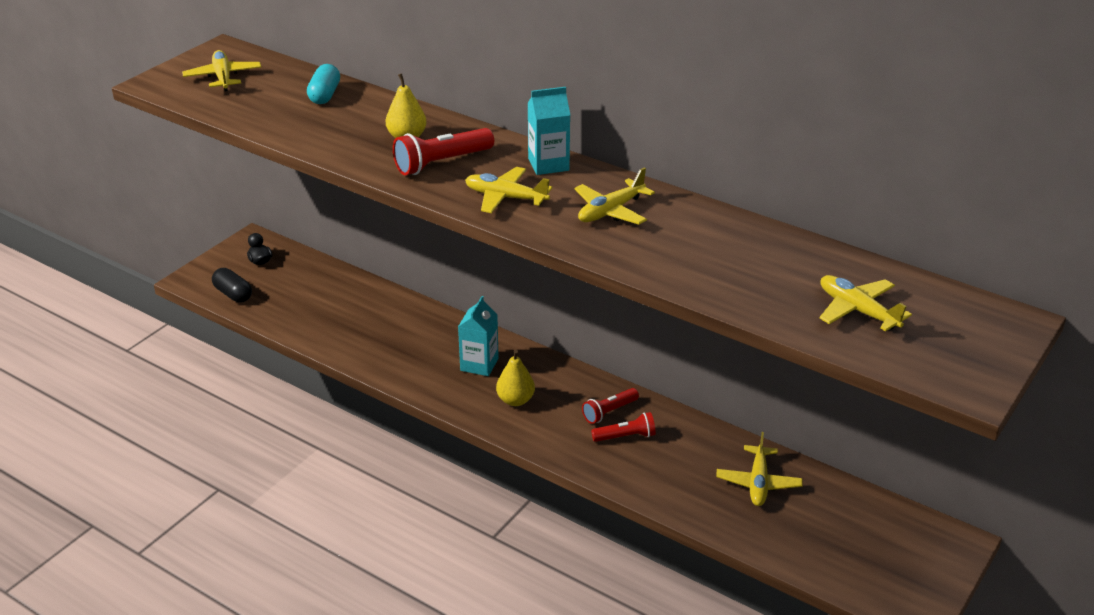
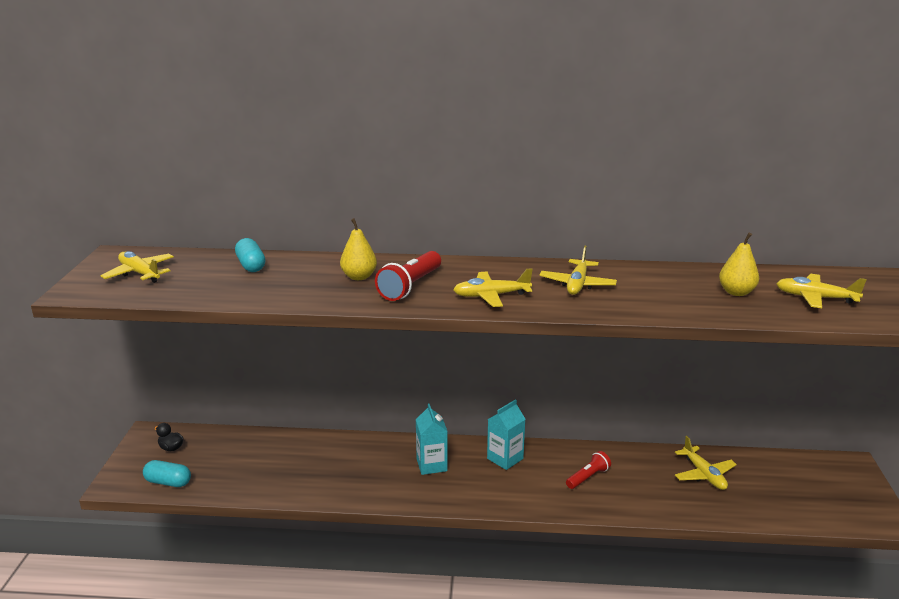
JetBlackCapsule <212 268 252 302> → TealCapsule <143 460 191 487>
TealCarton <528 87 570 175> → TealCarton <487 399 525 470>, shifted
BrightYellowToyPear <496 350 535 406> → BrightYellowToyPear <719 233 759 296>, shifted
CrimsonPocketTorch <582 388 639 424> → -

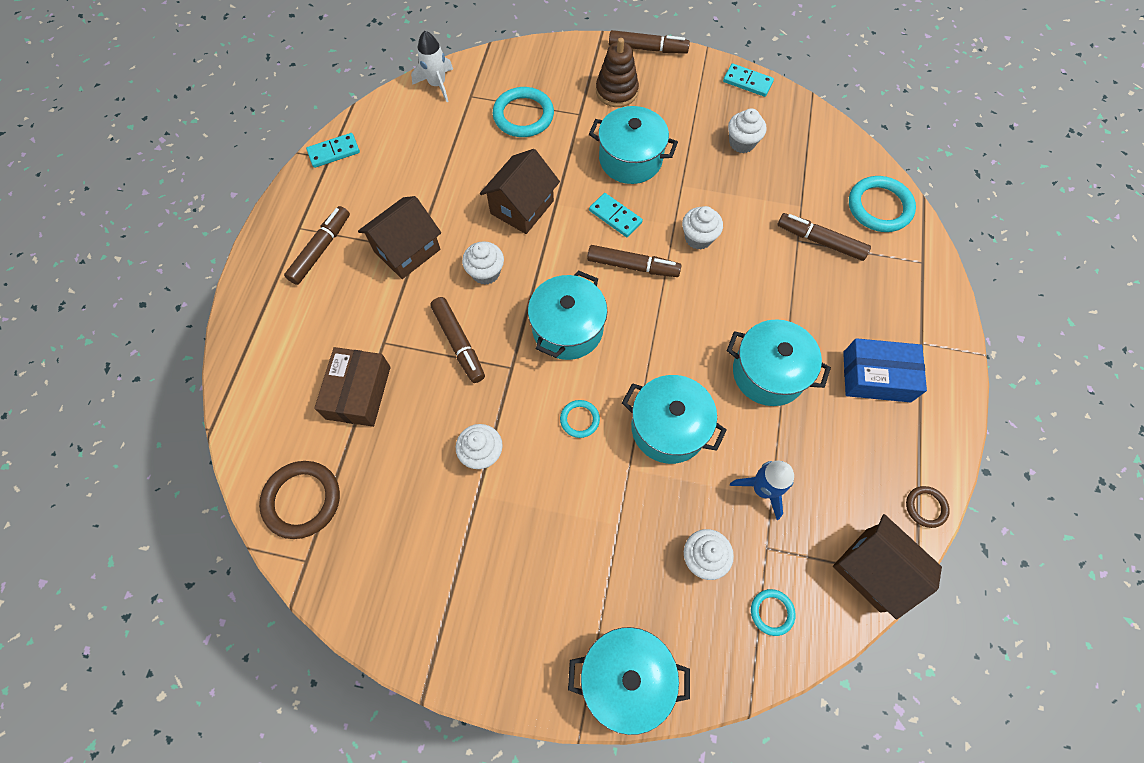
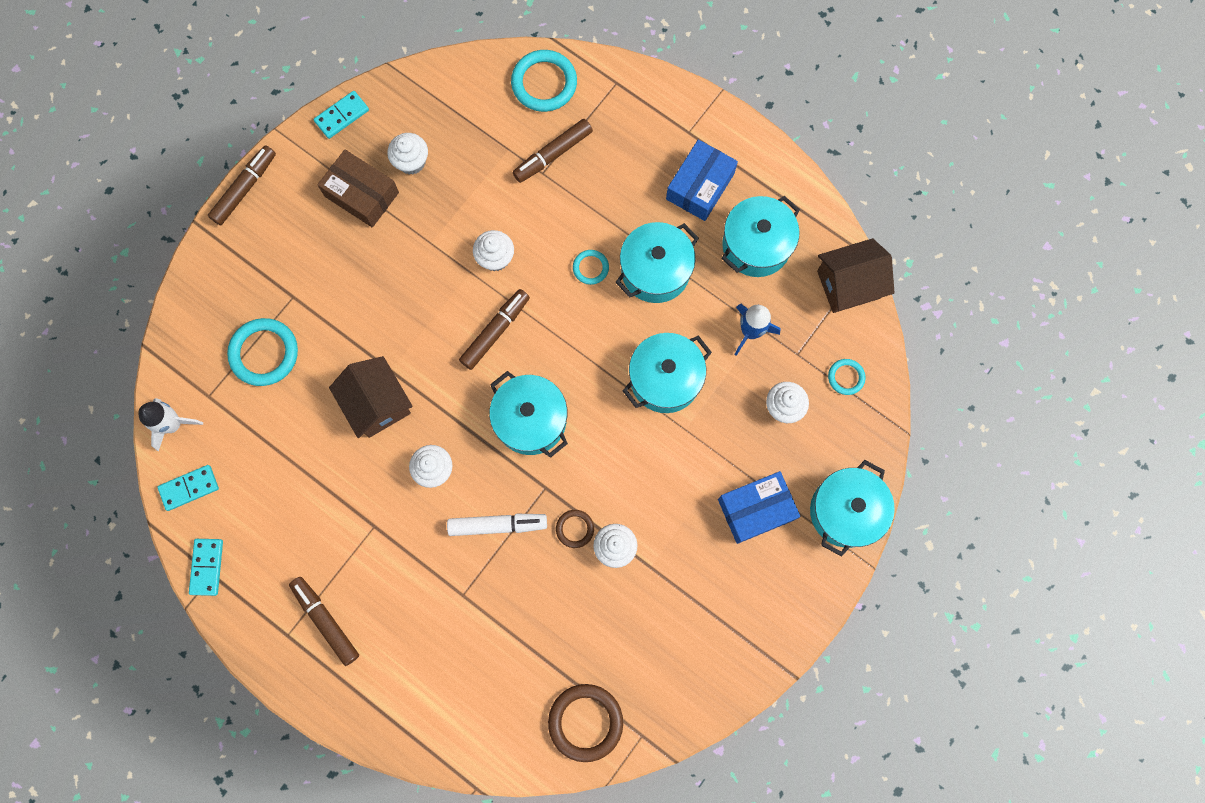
TealDomino <589 193 643 237> → TealDomino <157 465 219 511>, shifted
DarkBrownParcel <314 347 391 427> → DarkBrownParcel <317 150 399 228>, shifted
DarkBrownMarker <430 297 485 383> → WhiteMarker <447 514 547 536>
DarkBrownHoop <906 486 950 528> → DarkBrownHoop <556 510 594 548>, shifted
TealHoop <560 400 600 438> → TealHoop <573 250 609 285>, shifted
- → RoyalBlueParcel <718 471 800 544>
TealCookingPot <589 106 678 184> → TealCookingPot <721 196 800 277>, shifted
DarkBrownCottage <358 196 441 279> → -
DarkBrownStackingRings <596 38 639 107> → -

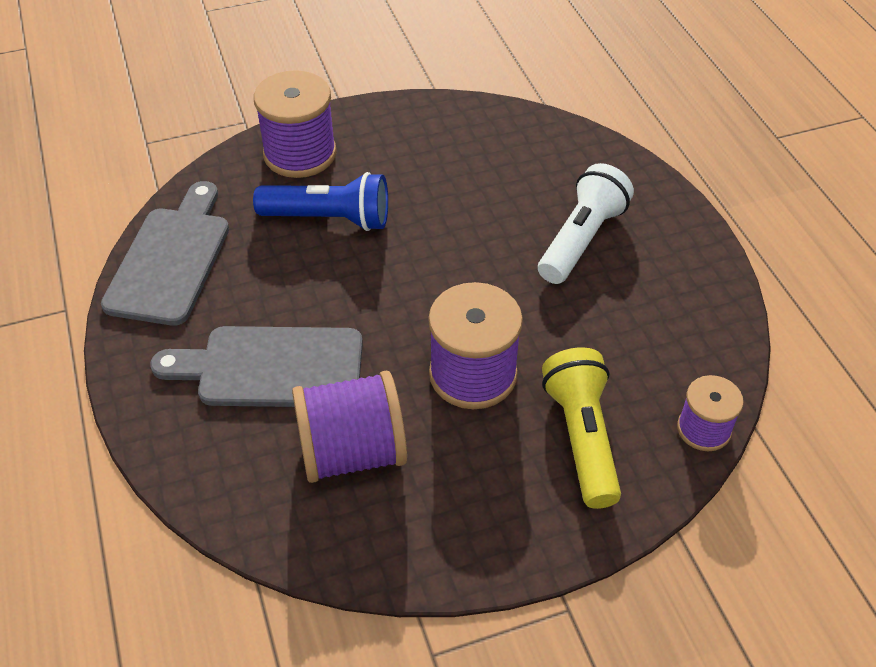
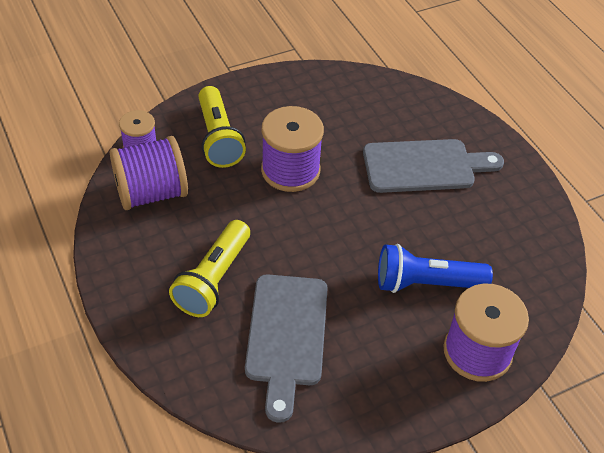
VioletSpool <292 371 407 483> → VioletSpool <110 136 188 210>, shifted
WhitePocketTorch <538 163 634 284> → BrightYellowPocketTorch <169 220 250 317>
GrayBreadBoard <101 181 229 326> → GrayBreadBoard <245 274 328 423>, shifted

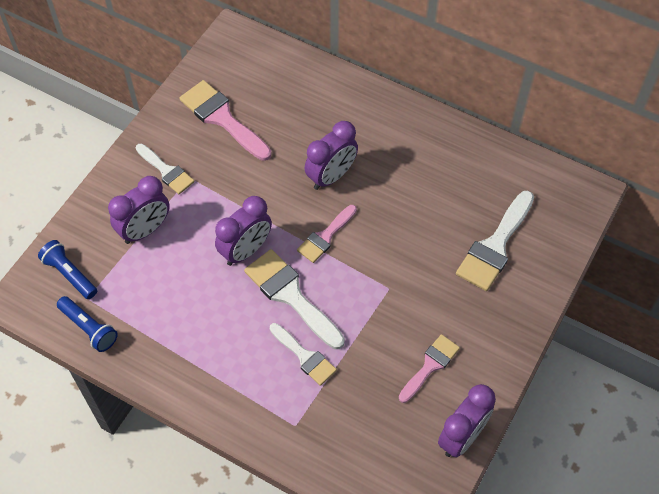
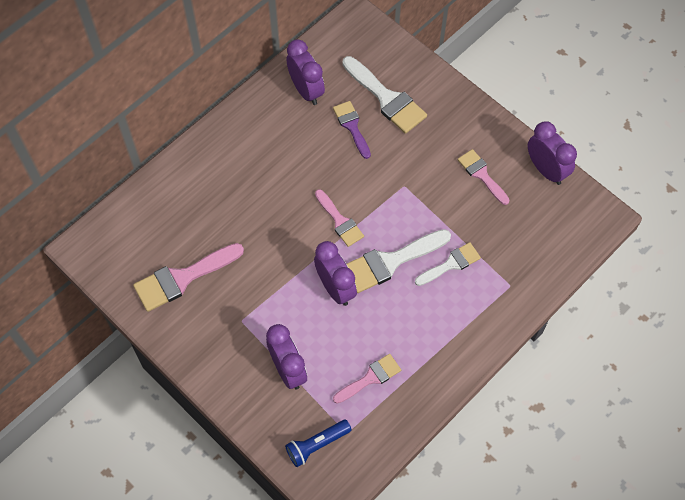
VioletClock <305 121 358 190> → VioletClock <286 40 325 105>, shifted
- → VioletPaintbrush <333 101 371 159>
- → PinkPaintbrush <333 354 401 404>
RoyalBluePocketTorch <57 296 118 352> → -
WhitePaintbrush <136 144 195 194> → -

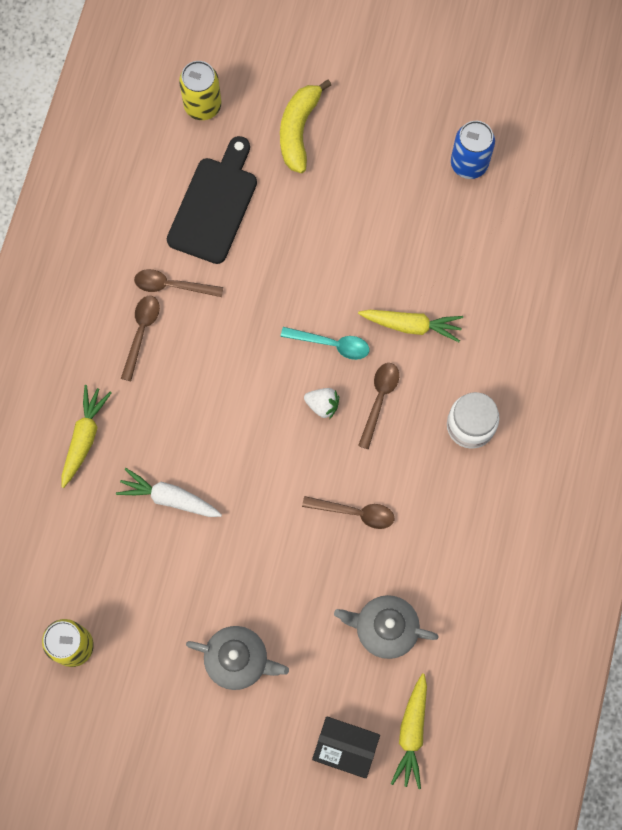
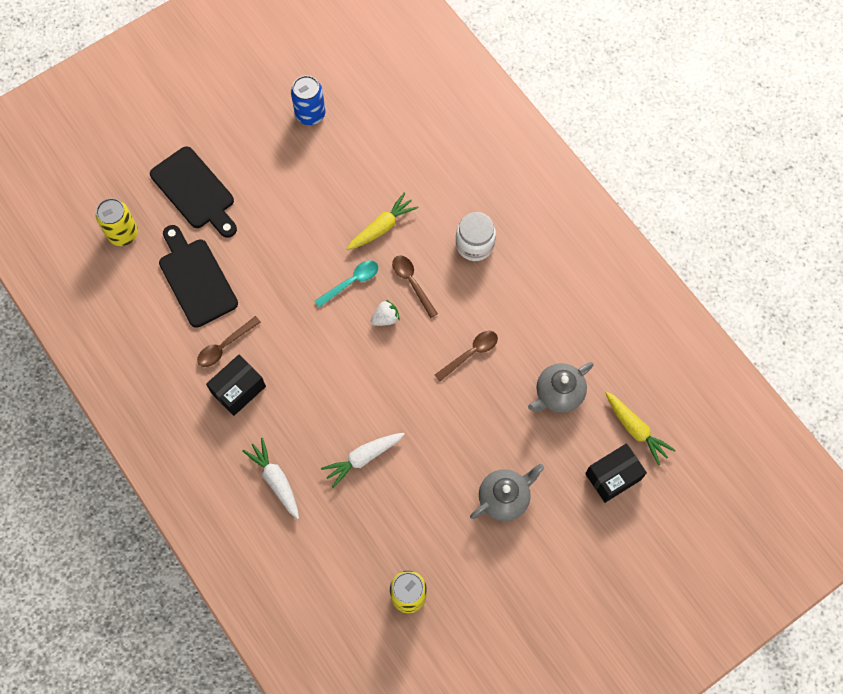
BrightYellowToyBanana <280 80 331 173> → JetBlackBreadBoard <150 146 237 238>
DarkBrownTeaspoon <121 296 160 381> → JetBlackParcel <206 355 266 416>
BrightYellowCarrot <62 385 111 488> → WhiteCarrot <242 438 299 519>

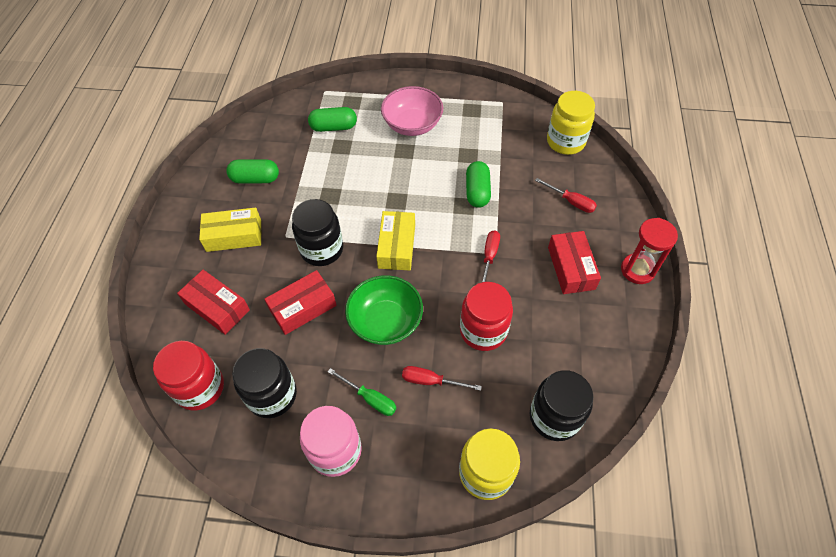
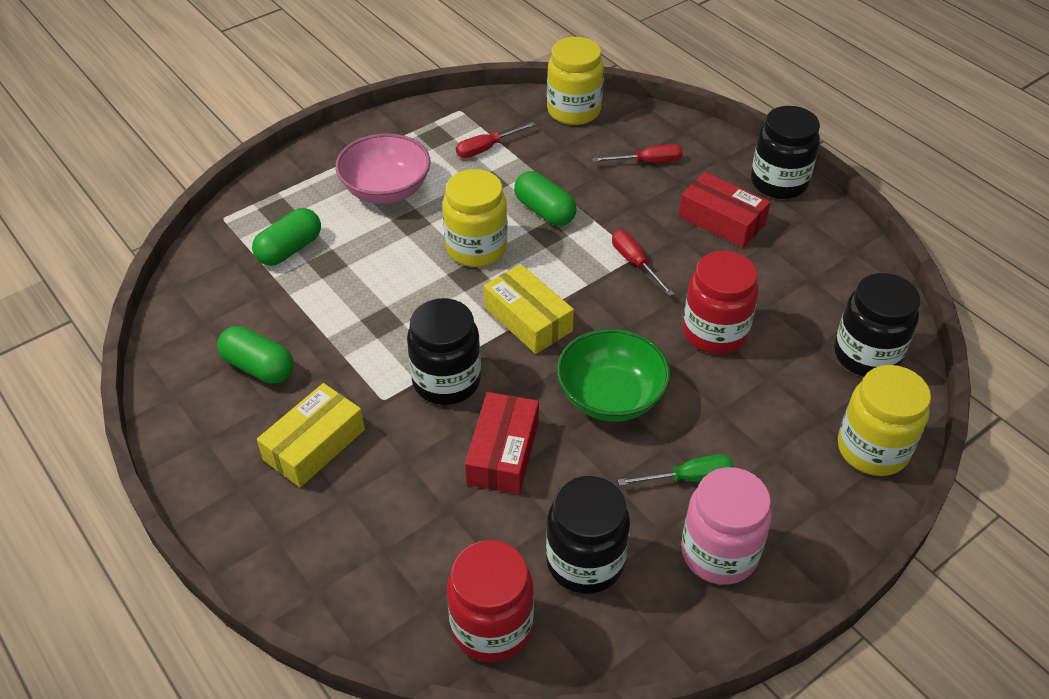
LeafGreenCapsule <226 159 279 183> → LeafGreenCapsule <217 326 294 384>, 75 degrees clockwise
- → BrightYellowJar <443 169 508 267>
CrimsonHandScrewdriver <402 366 482 391> → CrimsonHandScrewdriver <456 122 536 158>, shifted
CrimsonSandglass <621 218 678 284> → JetBlackJar <751 106 820 199>
CrimsonParcel <177 270 250 335> → -

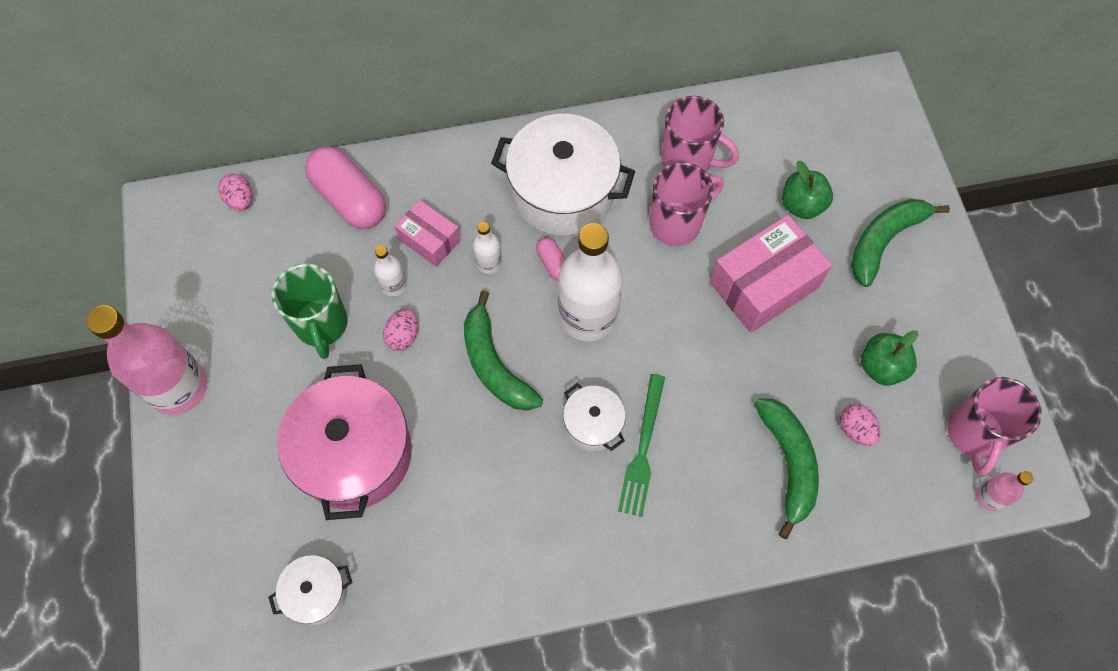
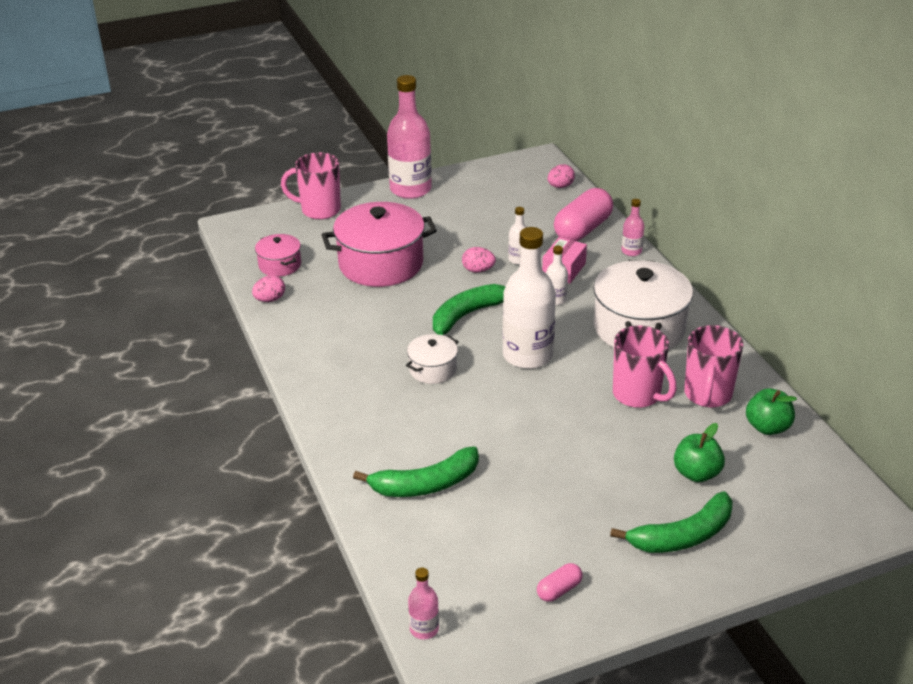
PinkToyEgg <840 404 880 446> → PinkToyEgg <252 275 285 302>, shifted
WhiteCookingPot <268 555 353 625> → PinkCookingPot <255 234 301 277>
PinkCoffeeMug <948 377 1042 475> → PinkCoffeeMug <281 152 341 220>, shifted
PinkCapsule <536 237 566 281> → PinkCapsule <537 563 583 602>, shifted
LeafGreenToyBanana <851 199 950 287> → LeafGreenToyBanana <610 491 733 553>, 120 degrees clockwise
- → PinkBottle <622 199 644 256>
LeafGreenToyApple <861 330 918 386> → LeafGreenToyApple <746 388 797 435>, shifted
LeafGreenCoffeeMug <272 264 348 359> → -
LeafGreenDinnerFork <618 374 665 517> → -
PinkParcel <710 215 832 332> → -

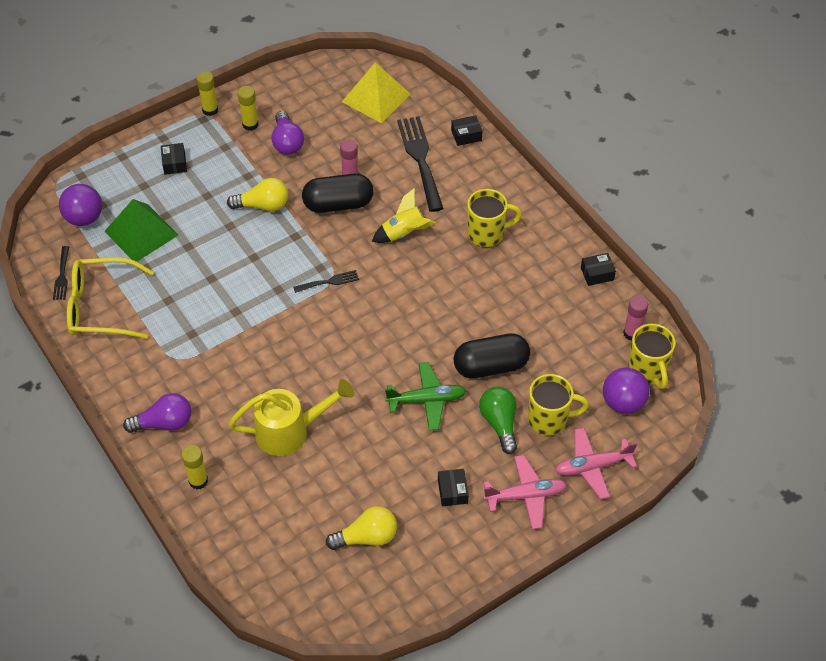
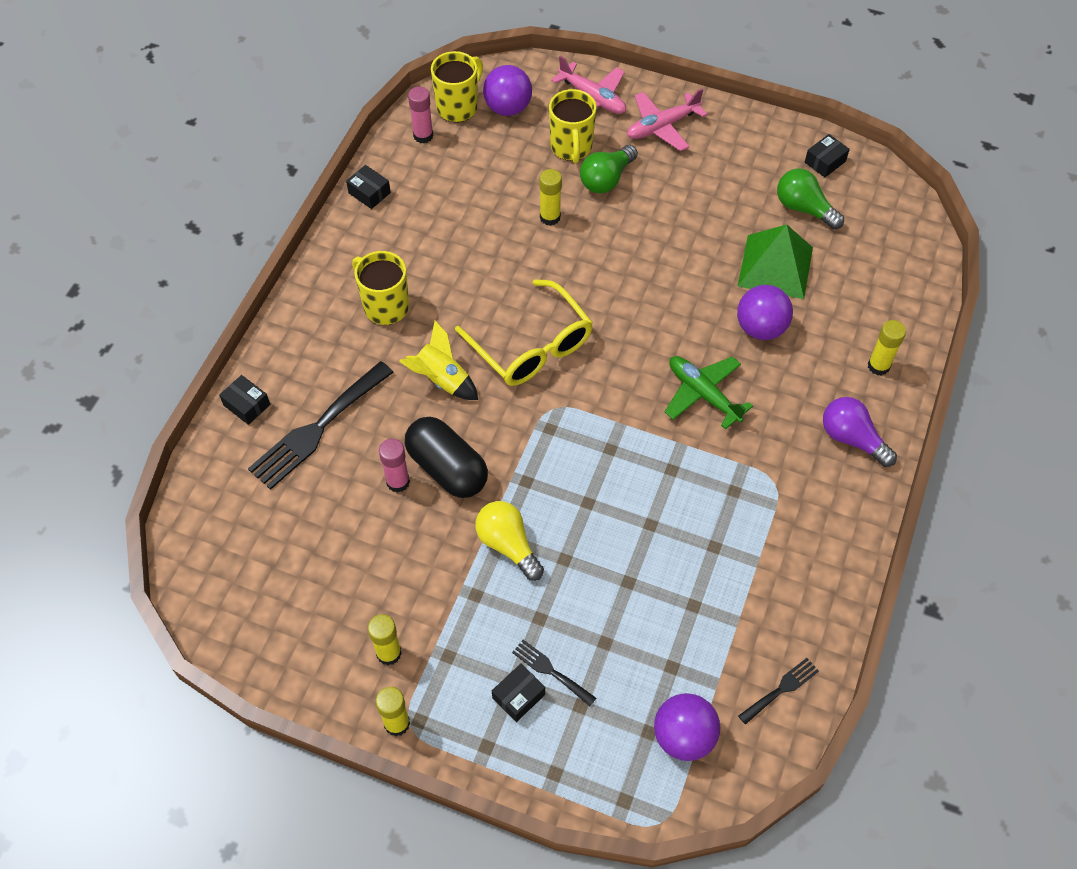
BrightYellowEyeglasses <67 257 154 339> → BrightYellowEyeglasses <455 279 593 386>, shifted
JetBlackDinnerFork <293 270 359 293> → JetBlackDinnerFork <512 640 596 706>, shifted
JetBlackCapsule <454 333 530 379> → BrightYellowStickOfGlue <539 169 562 226>
BrightYellowCoffeeMug <528 374 589 436> → BrightYellowCoffeeMug <549 89 596 163>, 150 degrees counterclockwise
PinkToyPlane <483 455 567 529> → PinkToyPlane <627 89 707 151>, 75 degrees counterclockwise
LeafGreenToyPlane <385 362 466 430> → LeafGreenToyPlane <665 356 753 430>, shifted
BrightYellowSprinklingCan <228 379 354 456> → VioletPlayBall <737 285 793 340>
LeafGreenSolidPyramid <104 199 178 262> → LeafGreenSolidPyramid <738 224 813 299>, shifted
BrightYellowLightBulb <326 506 397 550> → LeafGreenLightBulb <777 168 844 229>
JetBlackParcel <438 469 469 506> → JetBlackParcel <805 134 850 177>, shifted
VioletLightBulb <272 111 304 155> → -
BrightYellowSolidPyramid <342 62 410 123> → -

